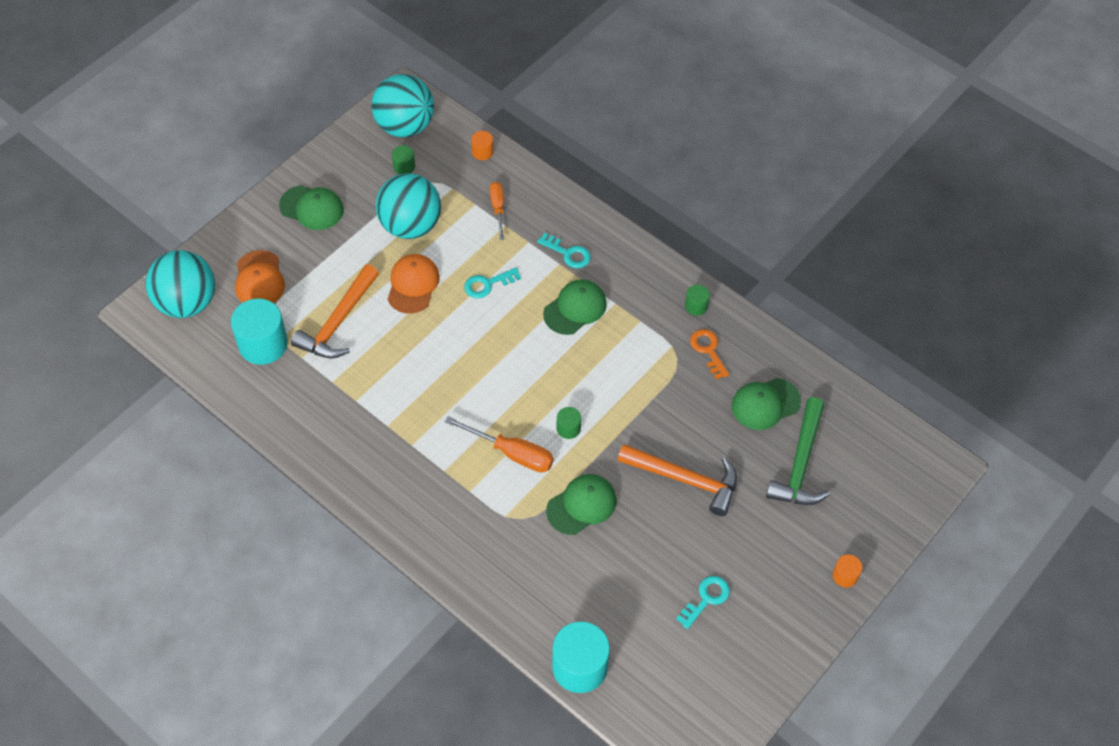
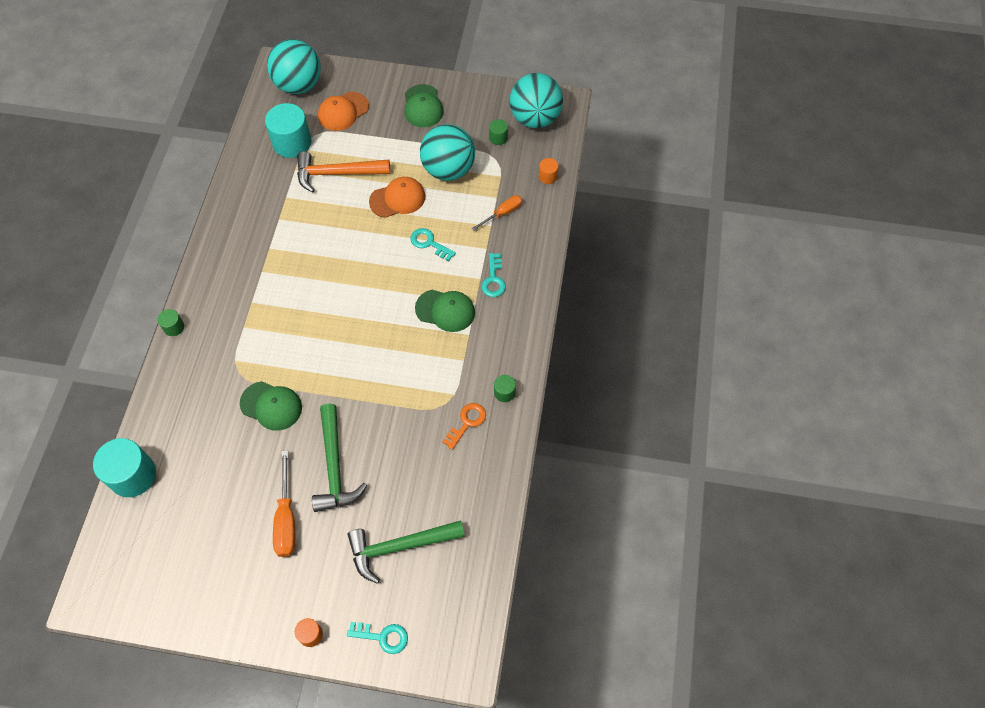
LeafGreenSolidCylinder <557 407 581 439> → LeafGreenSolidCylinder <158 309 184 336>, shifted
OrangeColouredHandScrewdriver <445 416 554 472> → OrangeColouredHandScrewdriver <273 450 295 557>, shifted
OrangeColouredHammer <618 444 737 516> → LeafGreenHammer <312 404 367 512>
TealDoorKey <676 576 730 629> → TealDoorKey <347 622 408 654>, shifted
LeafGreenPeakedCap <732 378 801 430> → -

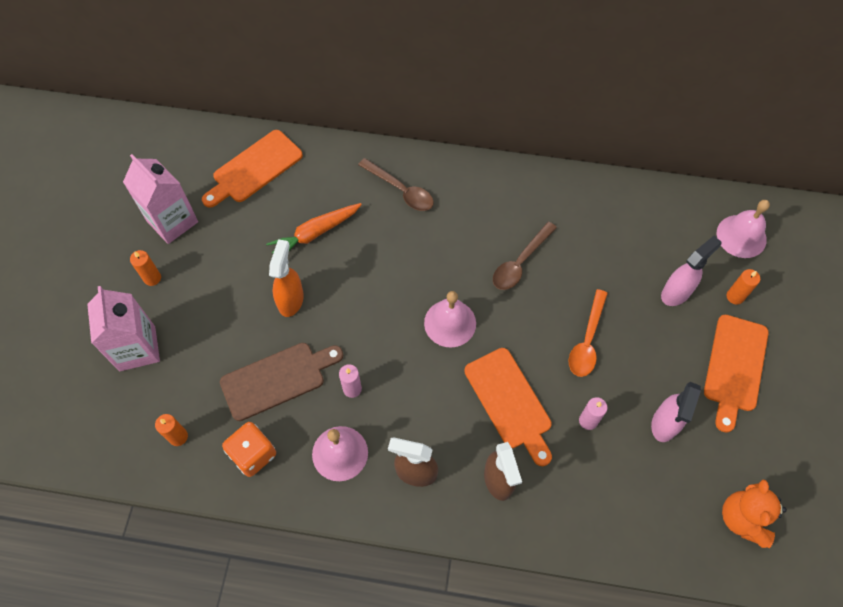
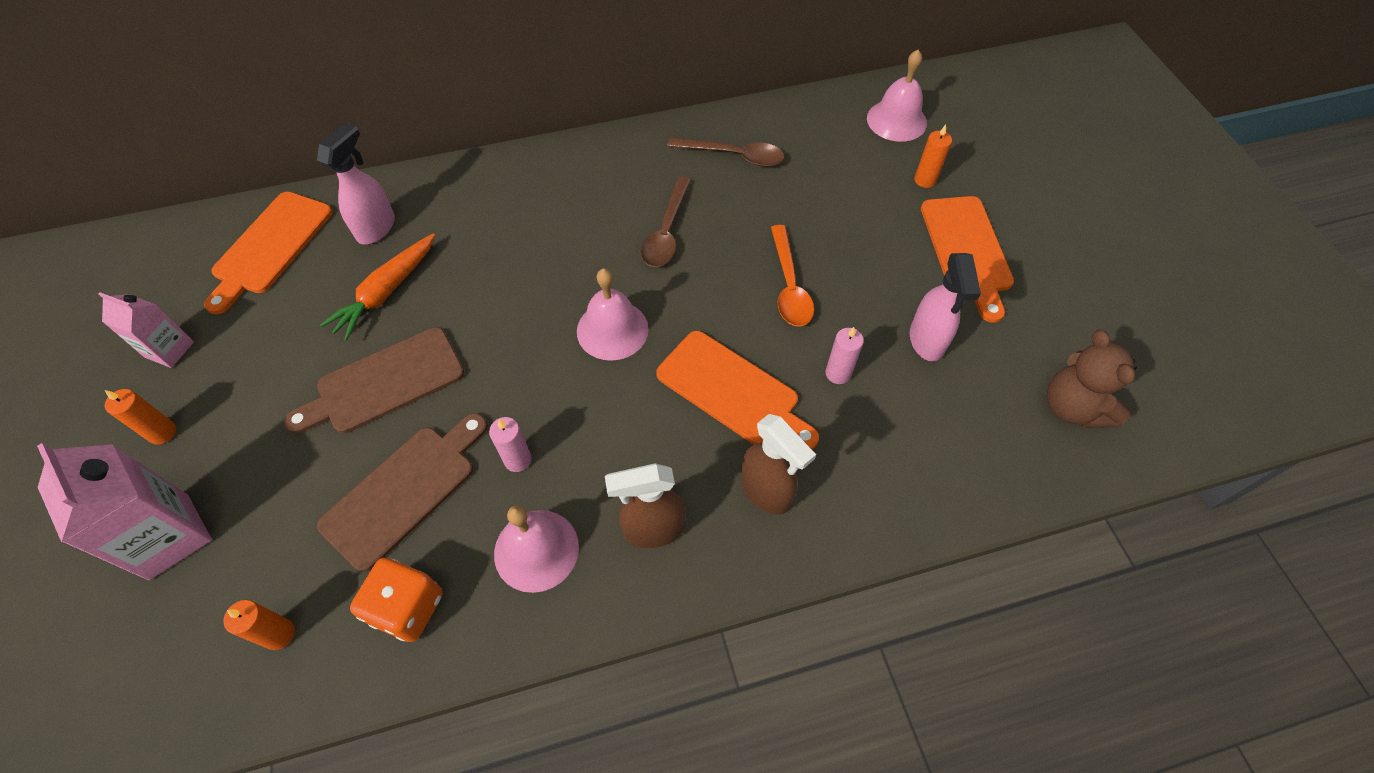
PinkCarton <123 154 198 244> → PinkCarton <99 292 194 368>, x0.61
OrangeColouredSprayCleaner <269 239 304 317> → DarkBrownBreadBoard <284 327 465 434>
PinkSprayCleaner <661 236 721 306> → PinkSprayCleaner <317 122 395 244>, shifted
DarkBrownTeaspoon <358 158 434 211> → DarkBrownTeaspoon <667 137 784 167>, shifted
OrangeColouredStuffedBear <722 480 787 548> → DarkBrownStuffedBear <1047 330 1137 428>

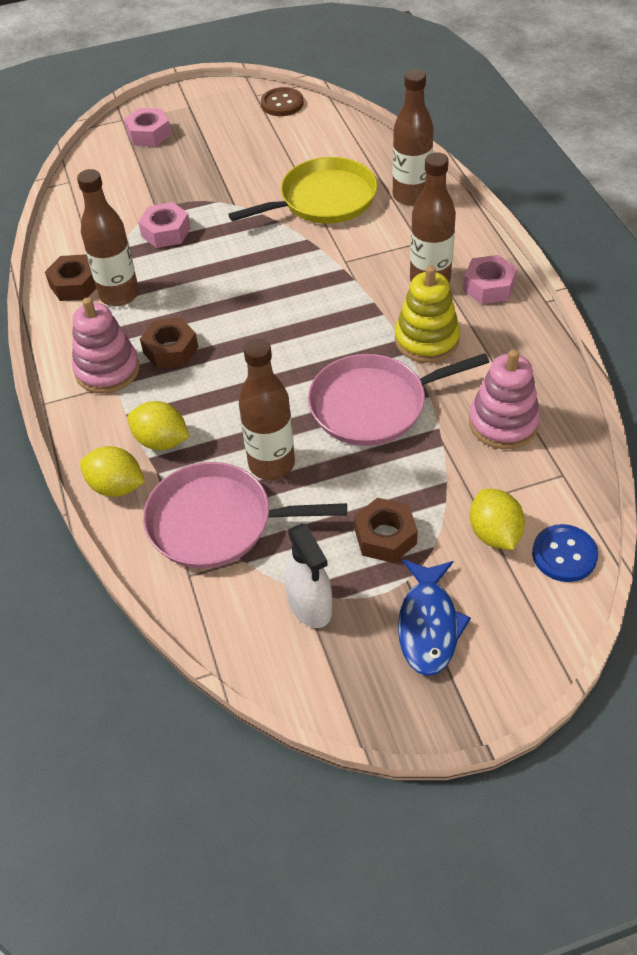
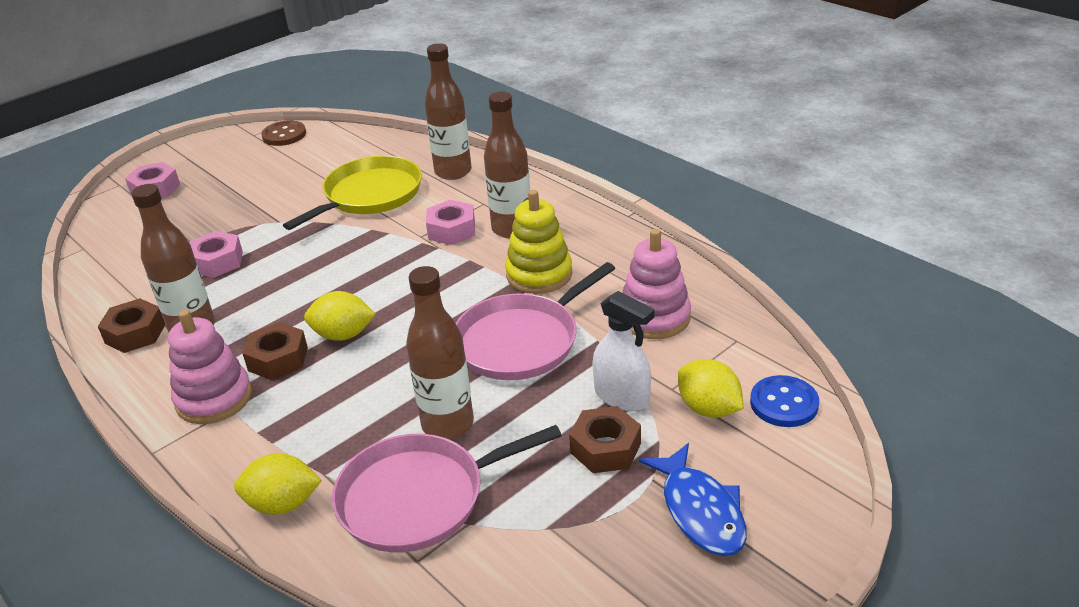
BrightYellowToyLemon <127 401 190 450> → BrightYellowToyLemon <304 291 376 341>, shifted
PinkHexNut <463 255 517 304> → PinkHexNut <426 200 475 245>, shifted
WhiteSprayCleaner <284 523 332 628> → WhiteSprayCleaner <592 291 655 411>, shifted

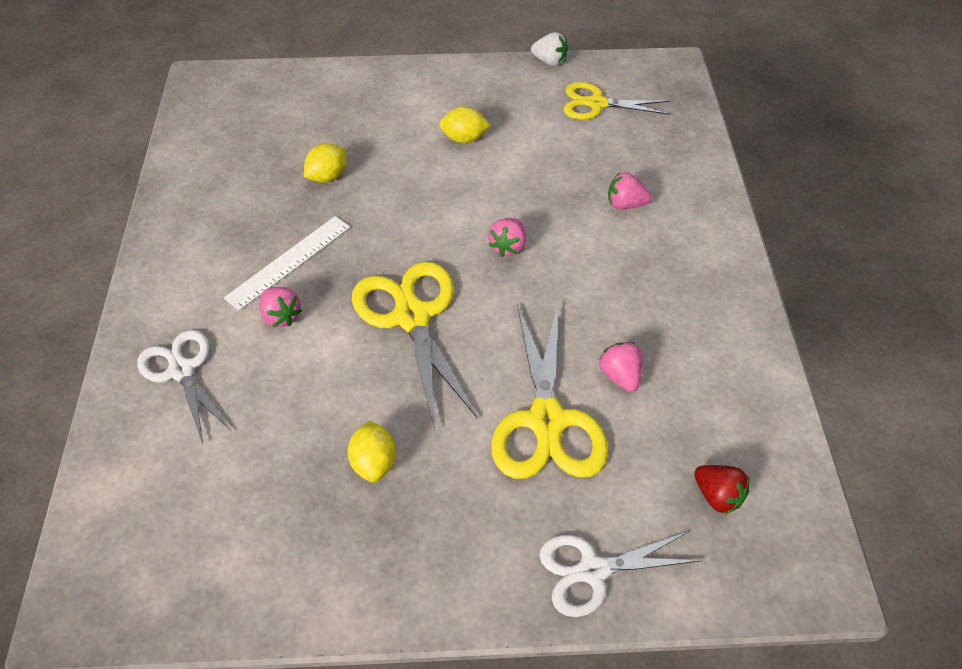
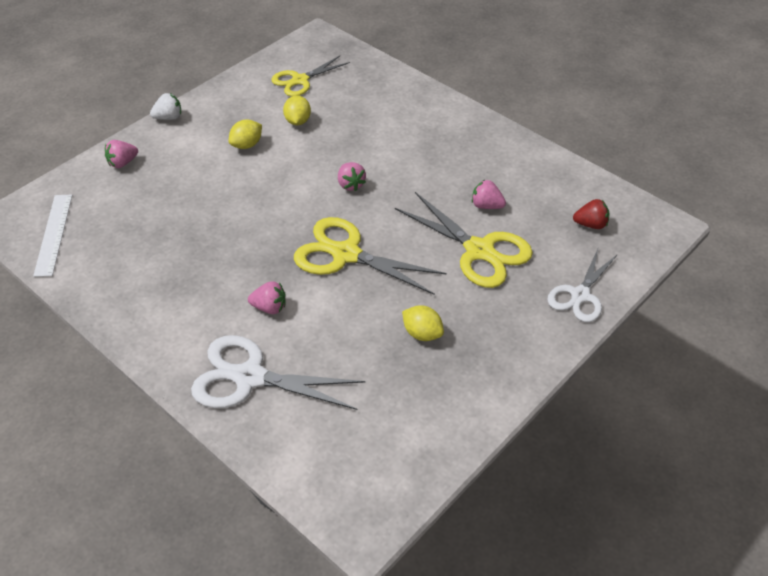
WhiteRuler <224 216 350 311> → WhiteRuler <33 194 72 277>, shifted
PinkToyStrawberry <608 172 652 209> → PinkToyStrawberry <105 140 138 168>, shifted
WhiteToyStrawberry <531 32 568 66> → WhiteToyStrawberry <150 93 181 120>, shifted
WhitePairOfScissors <137 330 230 444> → WhitePairOfScissors <191 335 366 410>, x1.51
BrightYellowToyLemon <304 143 346 183> → BrightYellowToyLemon <283 95 311 125>, shifted

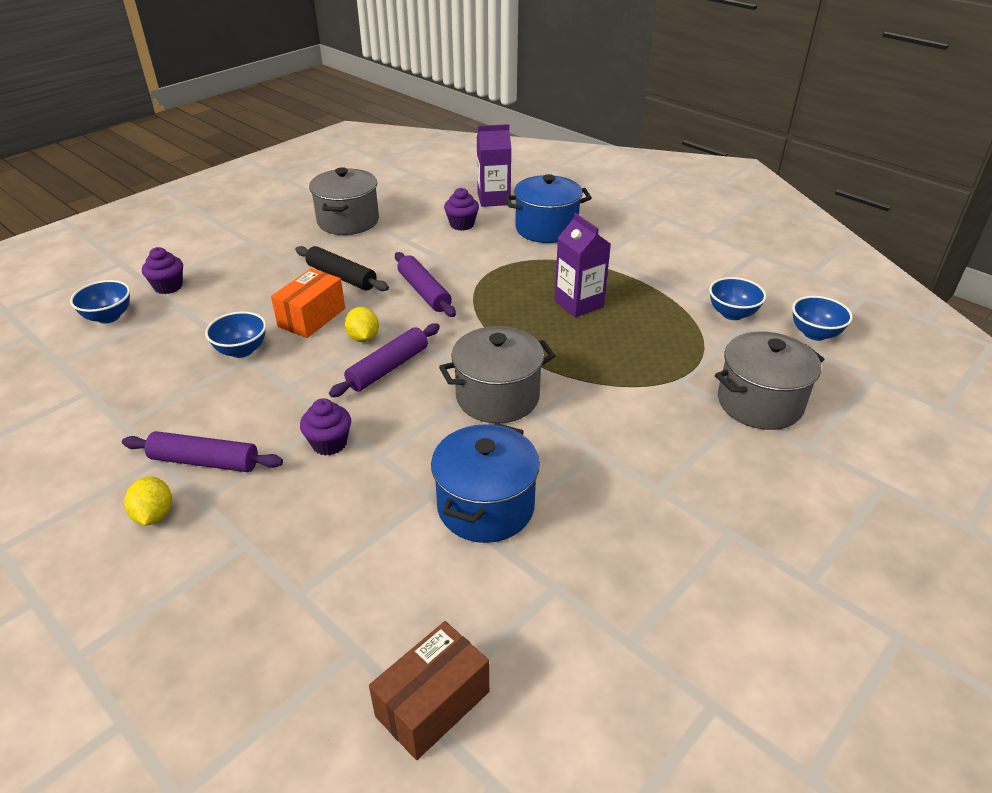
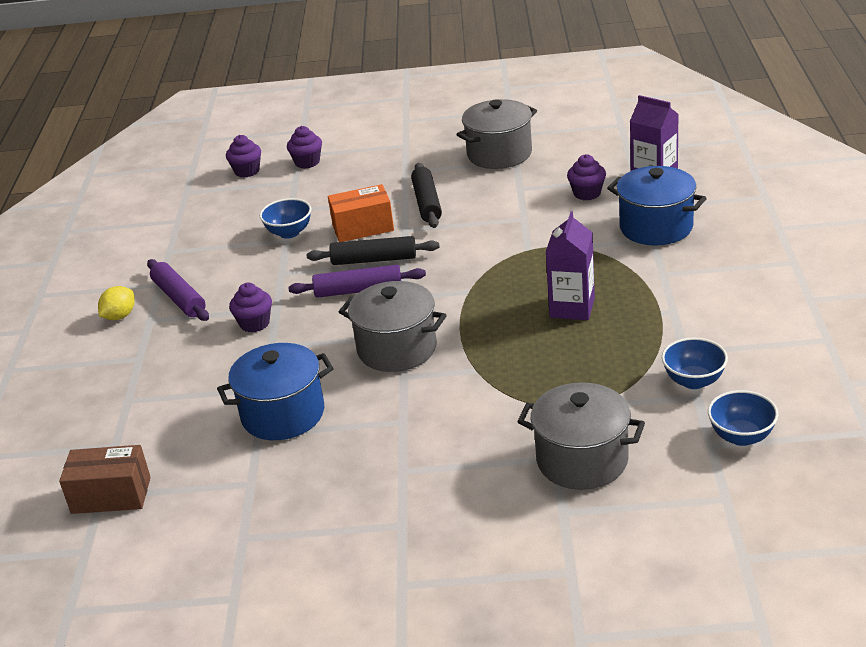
RoyalBlueServingBowl <70 280 130 324> → VioletFairyCake <226 135 261 178>
BrightYellowToyLemon <345 307 379 342> → JetBlackRollingPin <307 236 440 265>
VioletRollingPin <395 252 456 317> → -

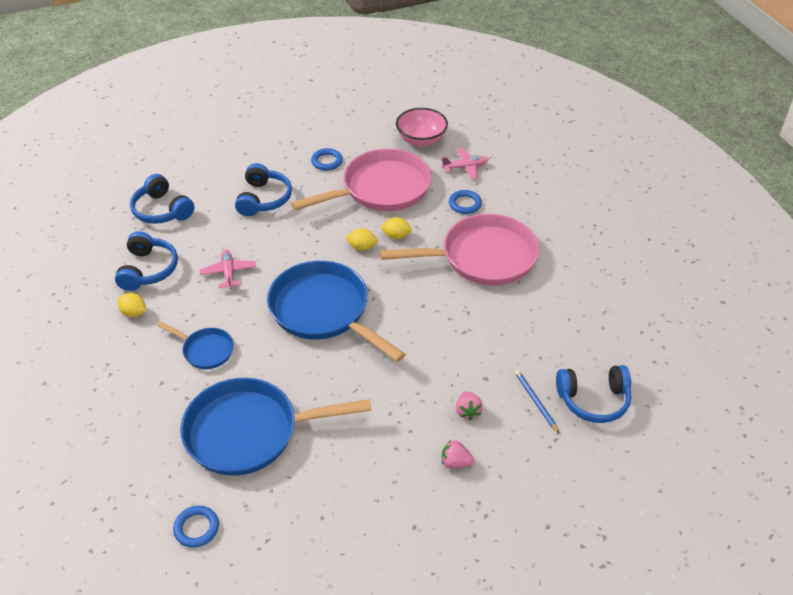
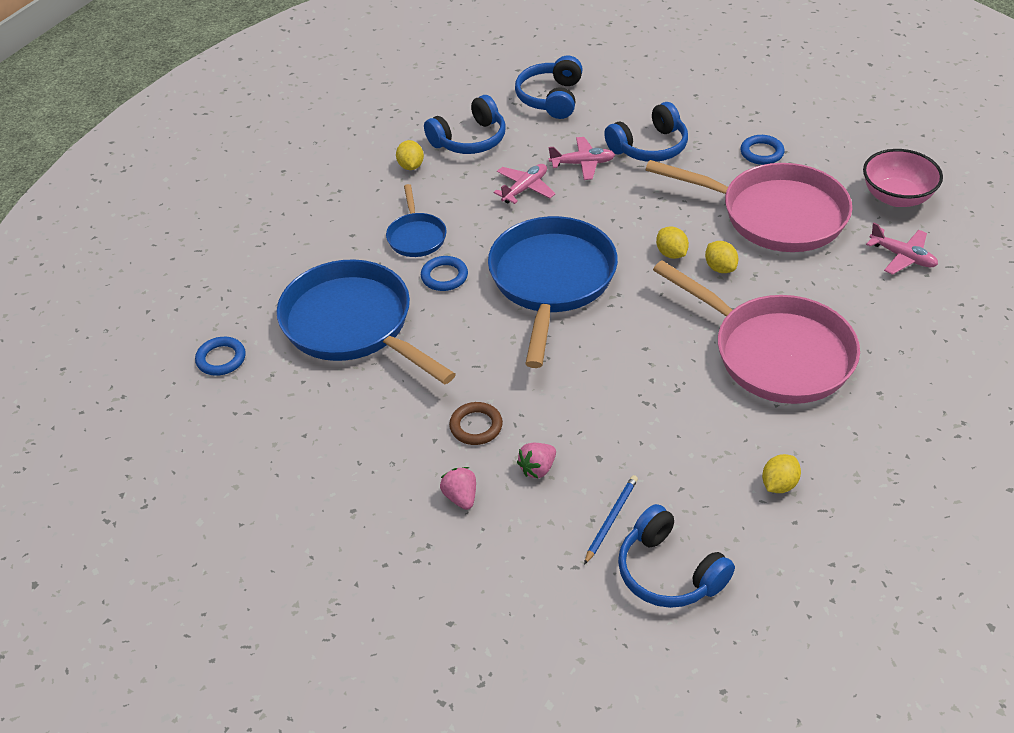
RoyalBlueHoop <449 190 482 214> → RoyalBlueHoop <421 256 468 291>, shifted
- → DarkBrownHoop <449 402 503 445>
- → PinkToyPlane <549 137 615 180>
- → BrightYellowToyLemon <762 454 801 493>

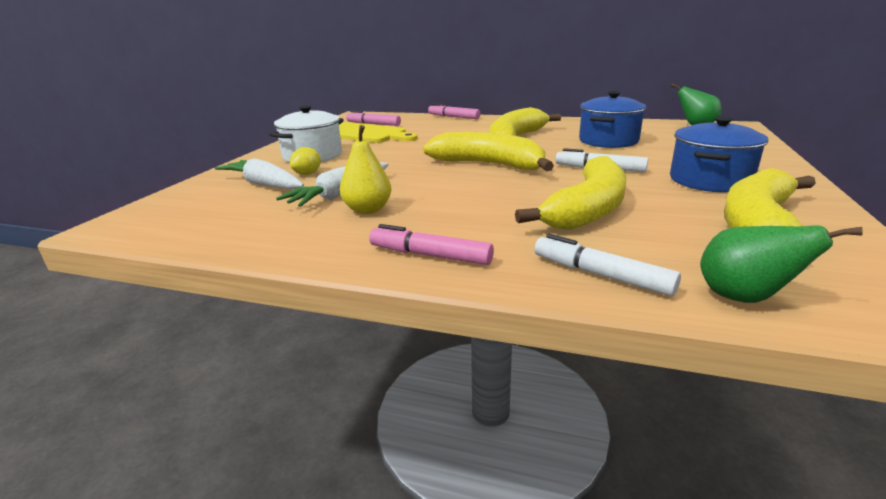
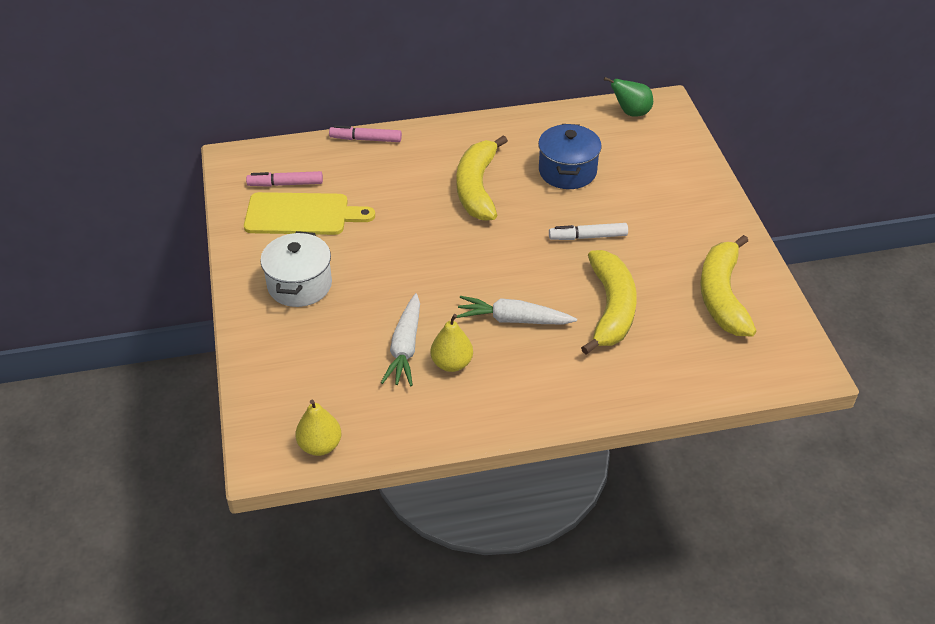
- → BrightYellowToyPear <296 399 341 456>
WhiteCarrot <215 158 304 189> → WhiteCarrot <456 296 577 325>, shifted
BrightYellowToyLemon <290 147 321 175> → -
PinkMarker <369 224 494 265> → -
BrightYellowToyBanana <423 132 554 171> → -
WhiteMarker <534 234 681 296> → -
RoyalBlueCookingPot <670 116 769 192> → -
LeafGreenToyPear <700 225 863 303> → -

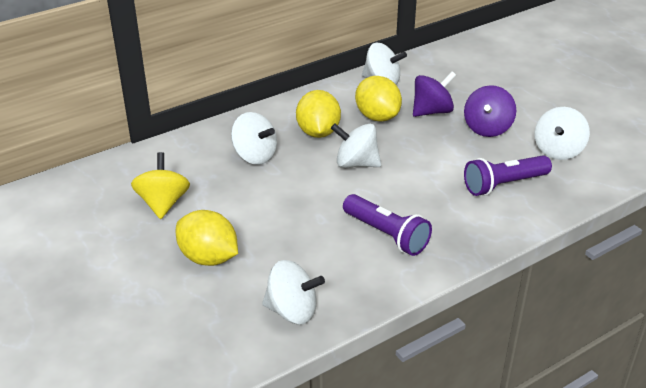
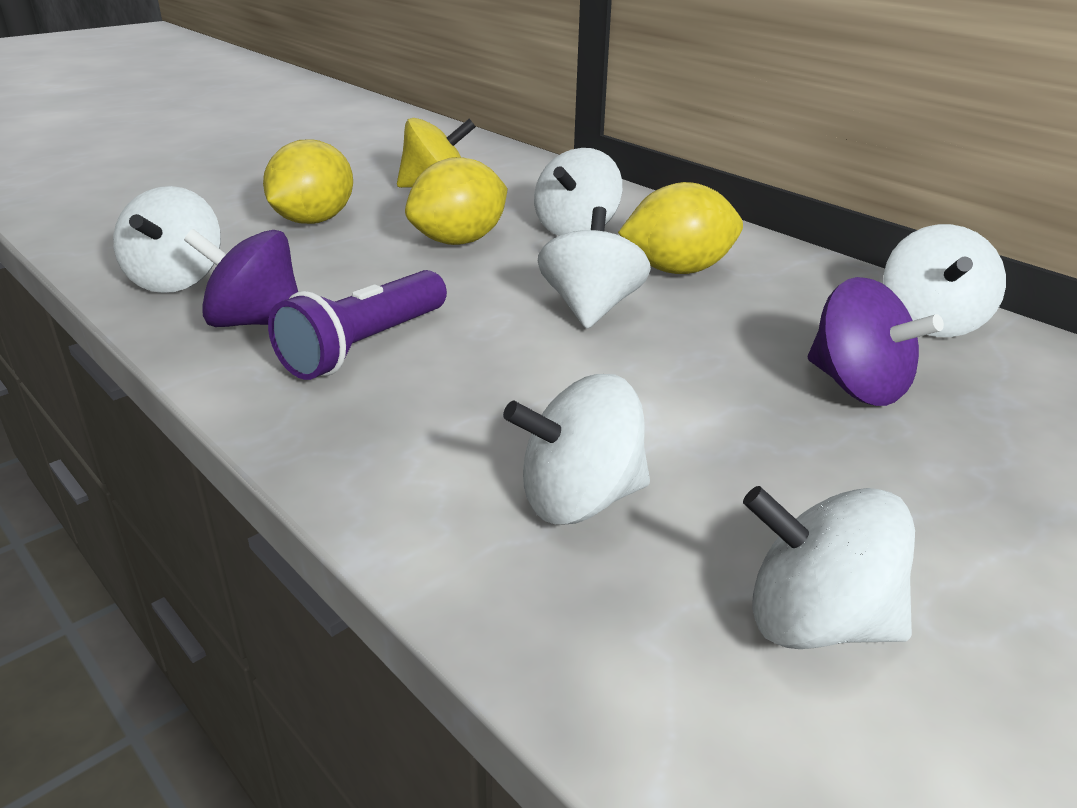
VioletWhirligig <464 85 516 137> → VioletWhirligig <184 229 298 327>, shifted
BrightYellowToyLemon <355 76 402 122> → BrightYellowToyLemon <405 157 508 245>, shifted
VioletPocketTorch <464 155 552 196> → WhiteWhirligig <503 374 650 524>

